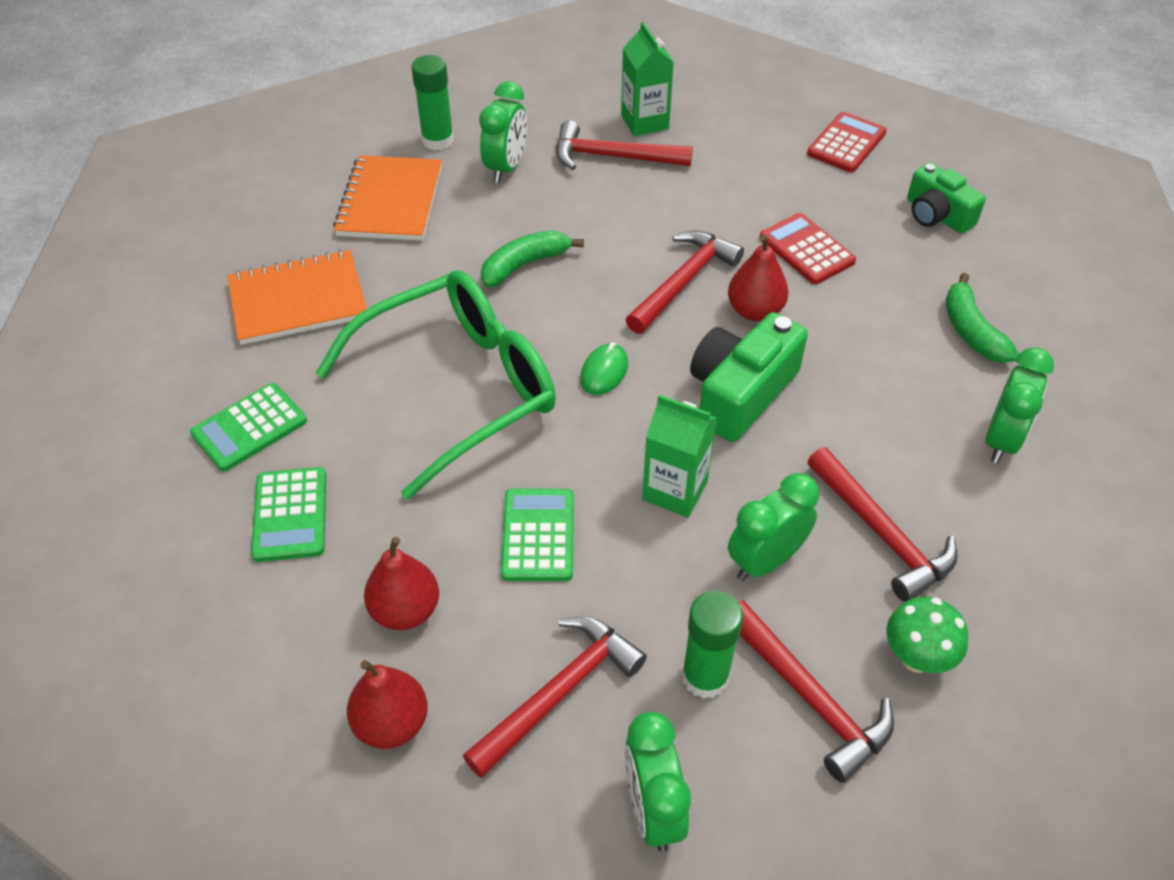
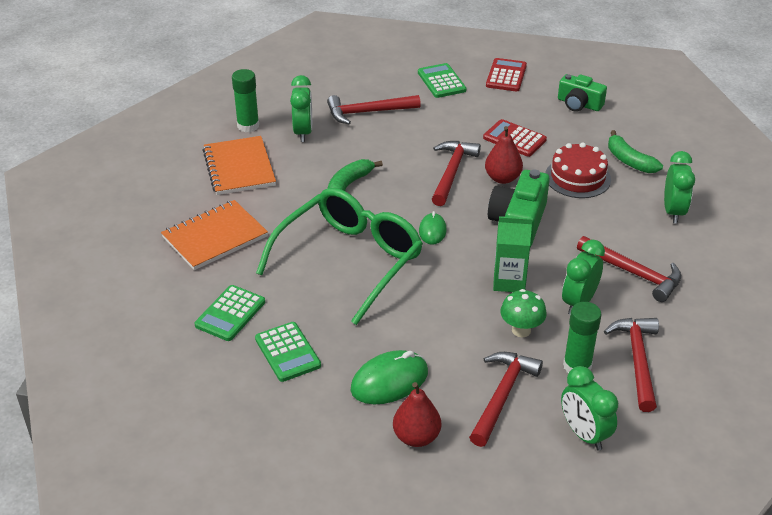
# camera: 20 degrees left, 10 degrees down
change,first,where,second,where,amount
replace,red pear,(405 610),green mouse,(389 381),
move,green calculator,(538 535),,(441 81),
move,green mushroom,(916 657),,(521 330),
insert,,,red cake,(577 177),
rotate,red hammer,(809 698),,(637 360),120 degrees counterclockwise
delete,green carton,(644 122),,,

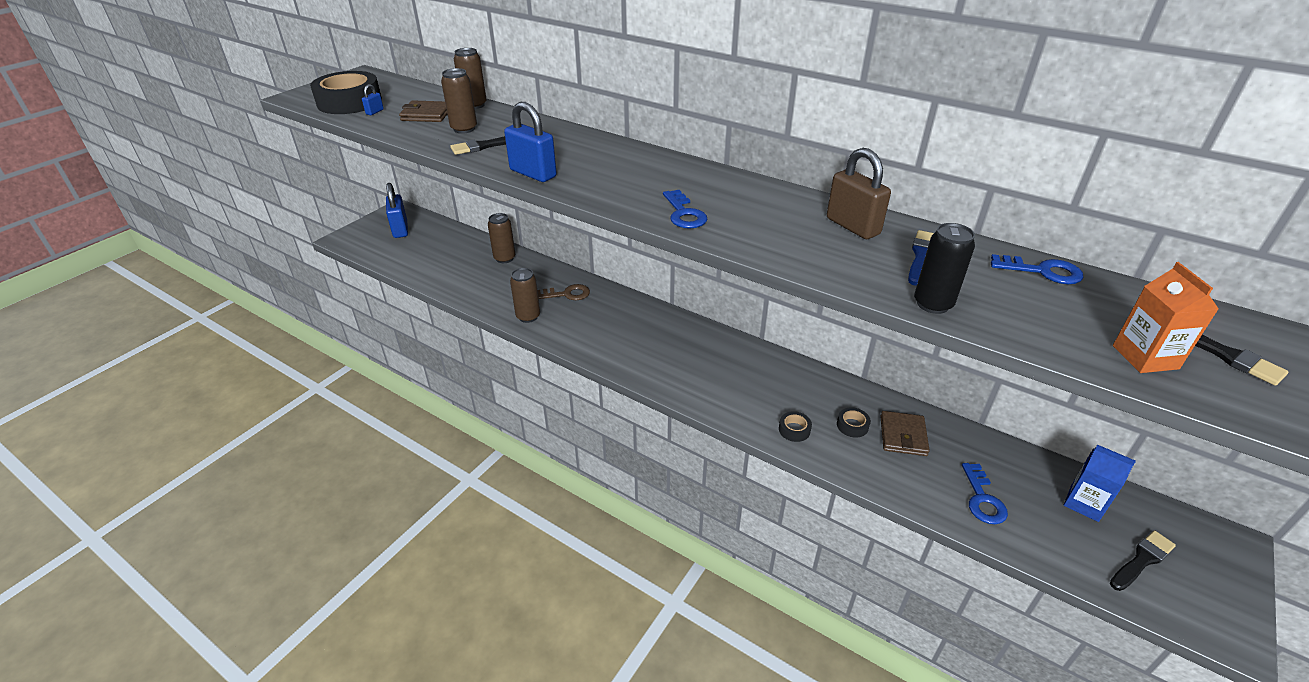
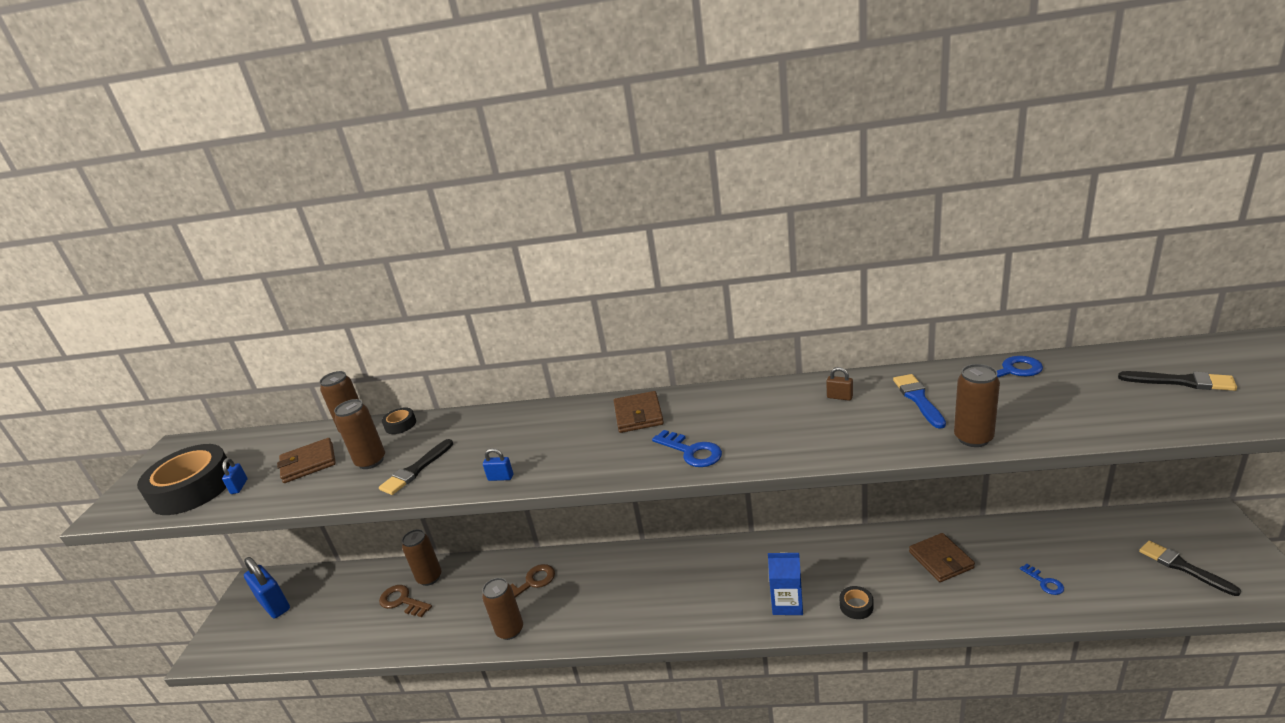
# camera: 25 degrees left, 10 degrees down
change,first,where,second,where,amount
insert,,,brown key,(402 601),
move,black tape,(852 426),,(400 425),
resize,blue padlock,(533 173),,(501 477),x0.45
insert,,,brown wallet,(638 415),
move,blue carton,(1084 503),,(787 603),
resize,brown padlock,(852 226),,(839 397),x0.45
recolor,black can,(933 304),brown can,(973 438),
resize,blue key,(982 499),,(1044 582),x0.61
rotate,black brush,(1142 560),,(1183 567),60 degrees counterclockwise
delete,orange carton,(1145 357),,,

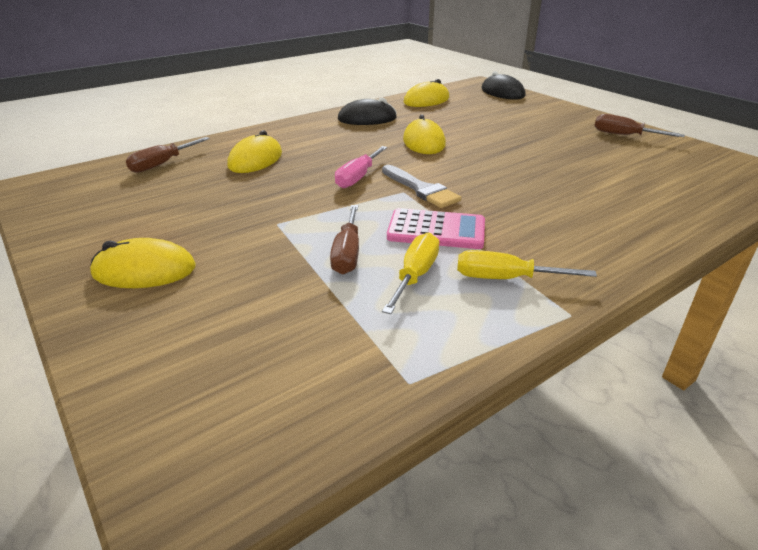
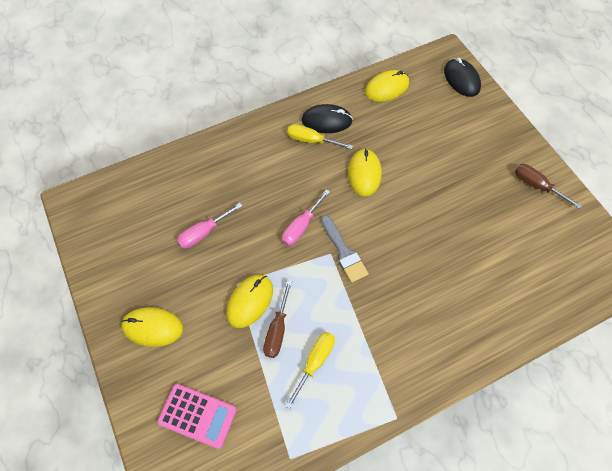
# camera: 10 degrees right, 30 degrees up
change,first,where,second,where,amount
move,pink calculator,(436 230),,(197 415),
insert,,,pink screwdriver,(204 232),
move,yellow mouse,(255 160),,(250 301),
move,yellow screwdriver,(505 278),,(311 140),
delete,brown screwdriver,(162 164),,,

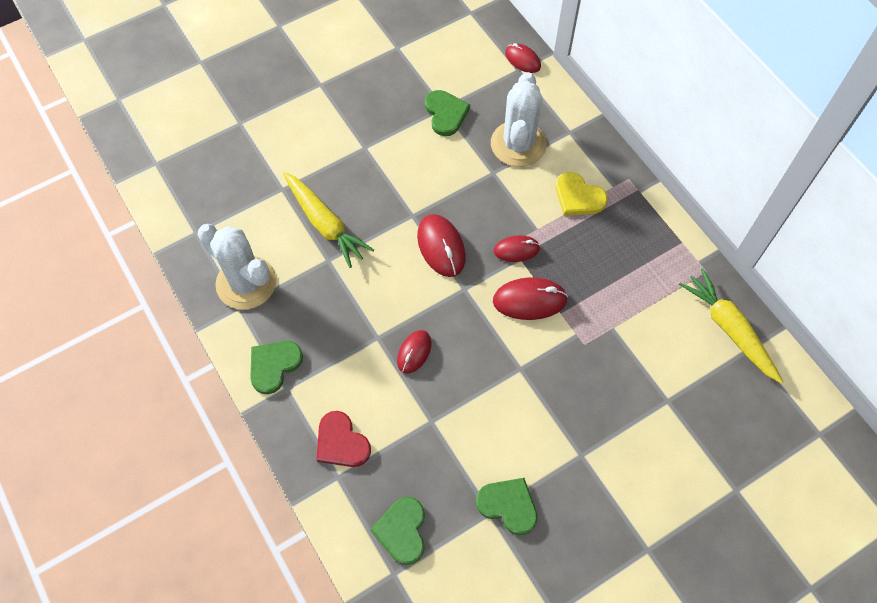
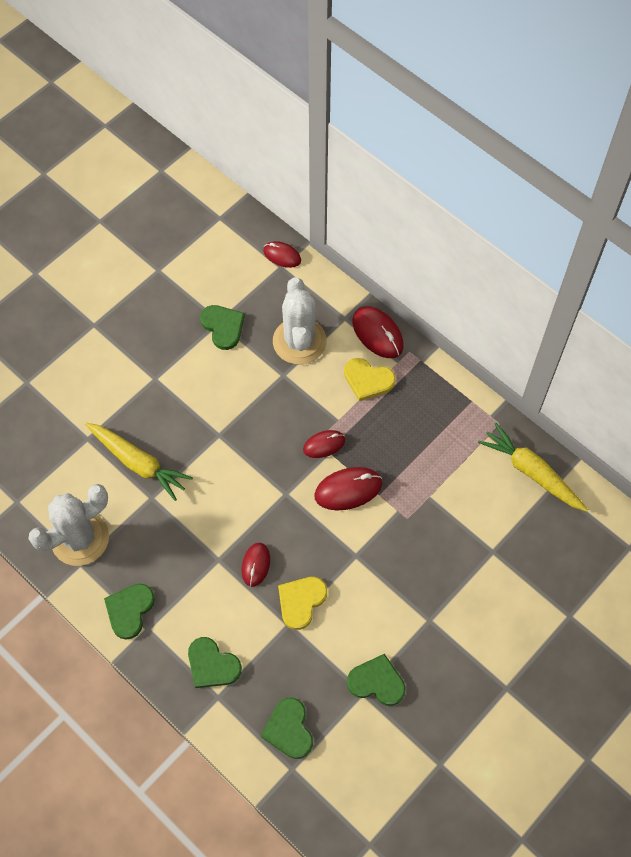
# camera: 15 degrees left, 0 degrees up
change,first,where,second,where,amount
rotate,white cactus,(246 283),,(80 538),60 degrees counterclockwise
recolor,red heart,(341 442),green heart,(212 665),
insert,,,yellow heart,(301 601),
move,red mouse,(441 247),,(377 334),

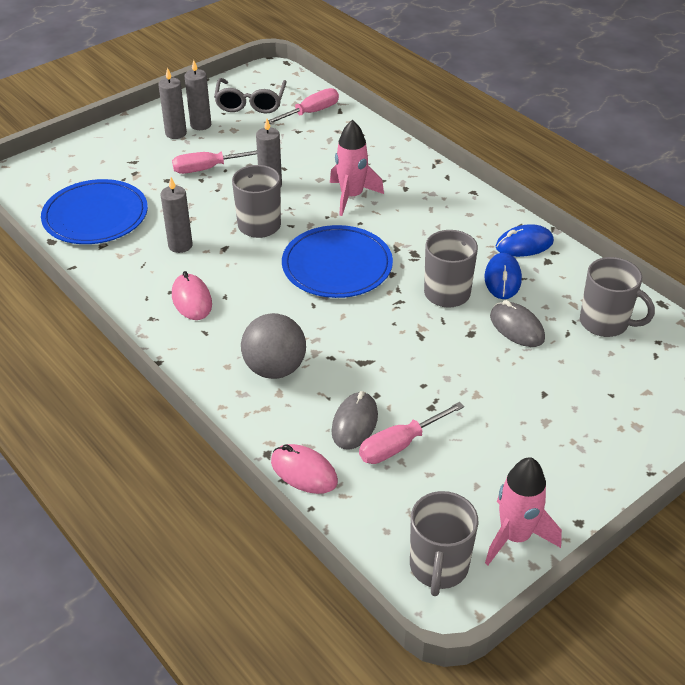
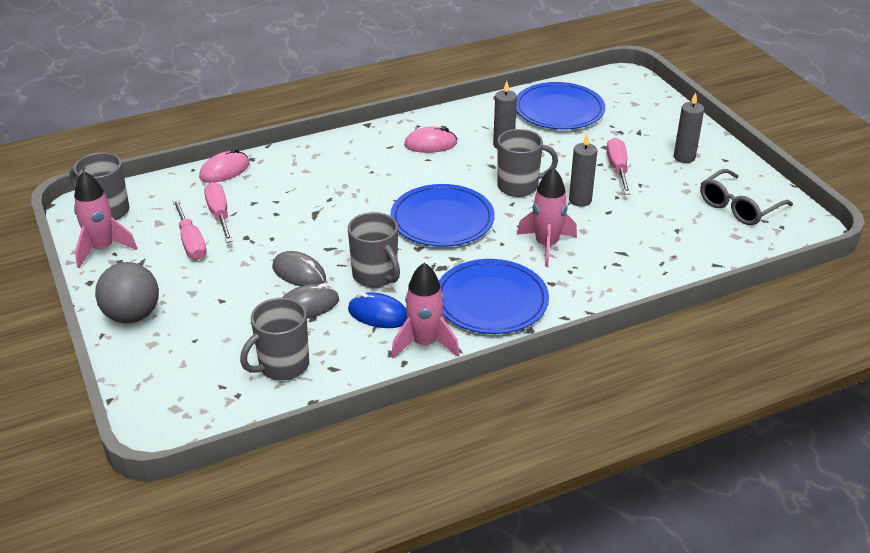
# camera: 105 degrees right, 5 degrees down
change,first,where,second,where,amount
move,grey ball,(275 368),,(132 315),
move,pink screwdriver,(310 113),,(191 242),
move,grey mouse,(354 423),,(299 273),
replace,blue mouse,(524 245),pink rocket,(424 343),
insert,,,blue plate,(491 300),
rotate,grey glasses,(250 103),,(739 207),60 degrees counterclockwise
delete,grey candle,(200 125),,,

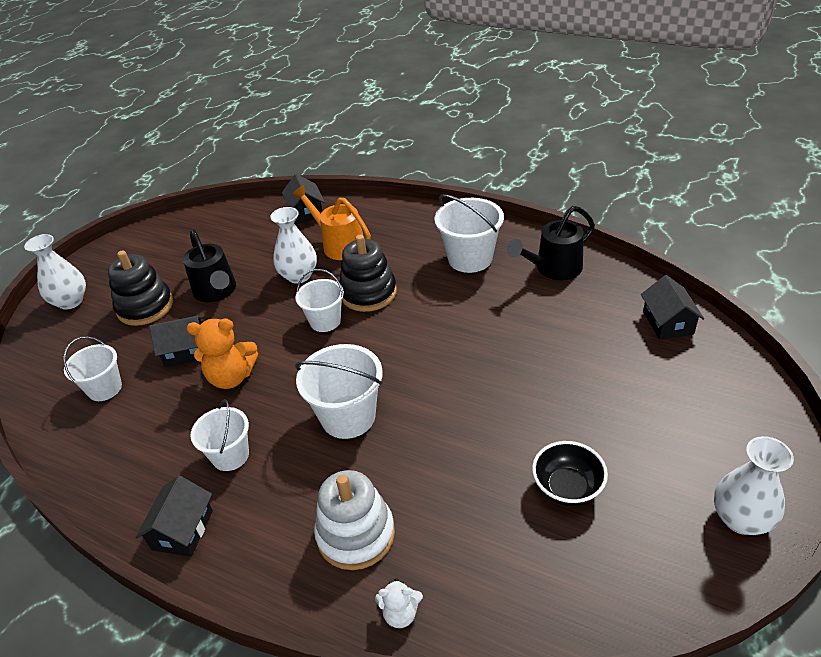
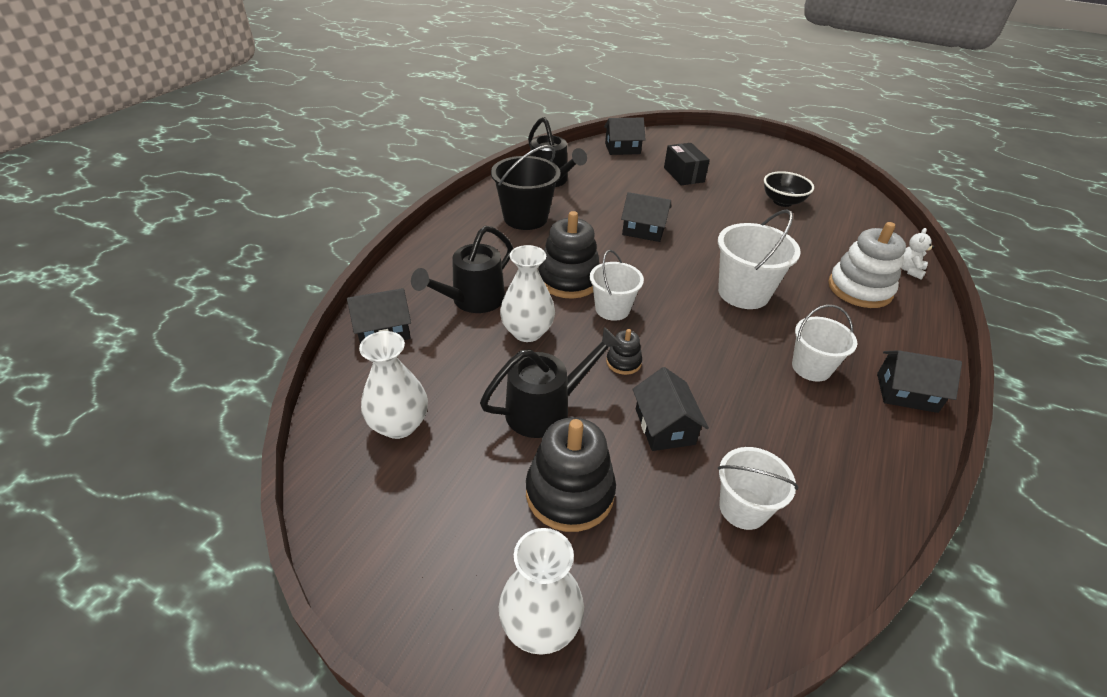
# camera: 95 degrees left, 0 degrees up
change,first,where,second,where,amount
move,white vase,(741 519),,(399 425),
recolor,orange watering can,(338 244),black watering can,(472 301),
recolor,white bucket,(470 258),black bucket,(525 218),
insert,,,black stacking toy,(623 362),
insert,,,black house,(643 230),
insert,,,black box,(683 175),
rotate,white teddy bear,(400 613),,(909 270),150 degrees counterclockwise
delete,orange teddy bear,(231 377),,,

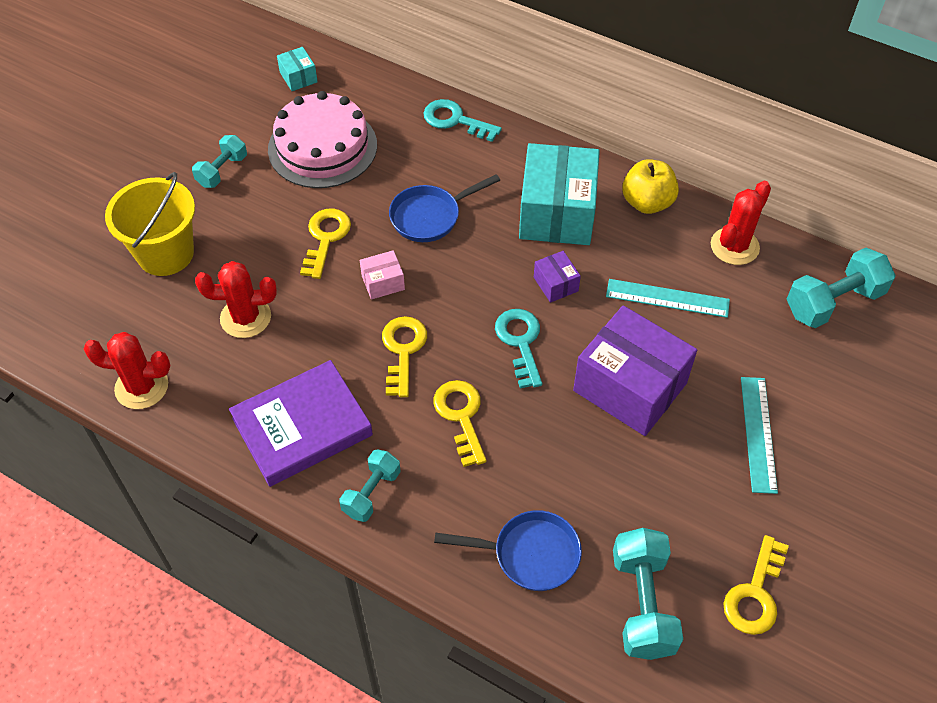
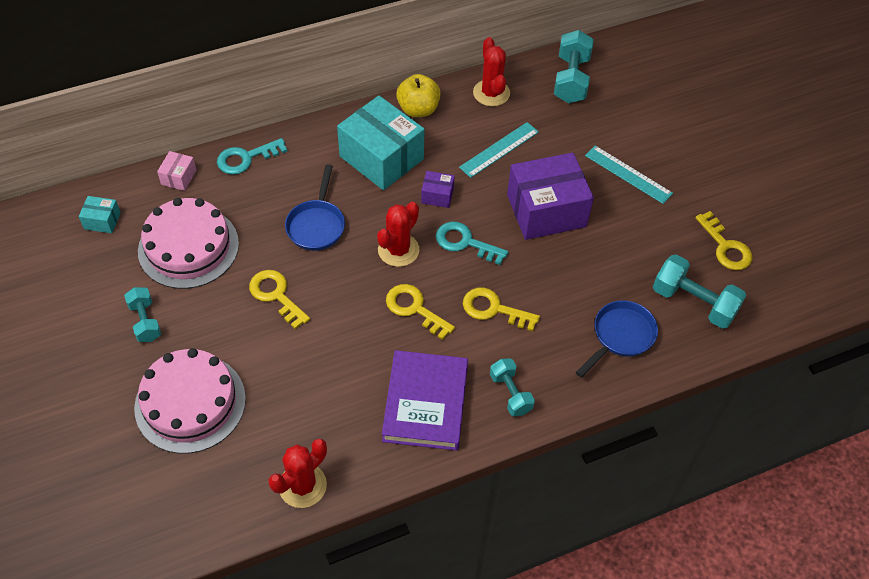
# camera: 55 degrees left, 0 degrees up
change,first,where,second,where,amount
replace,yellow bucket,(165 253),pink cake,(190 403),
move,pink box,(383 282),,(179 177),
move,red cactus,(245 317),,(398 250),

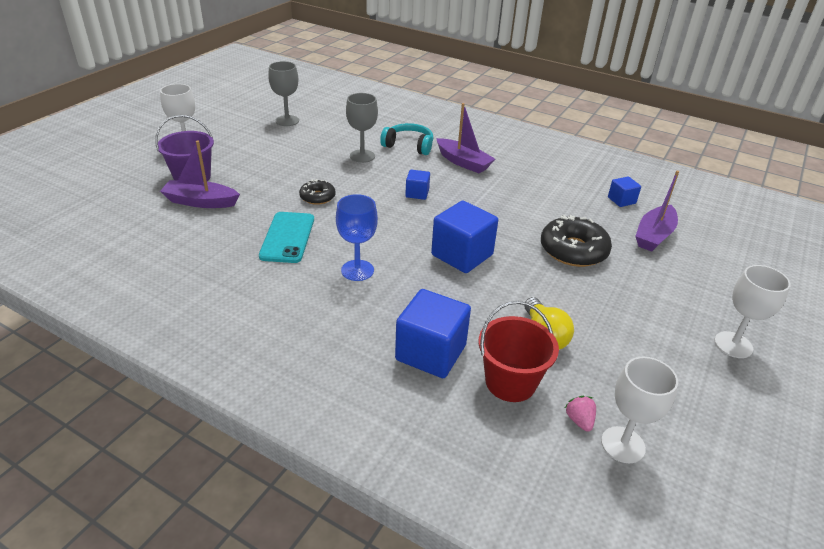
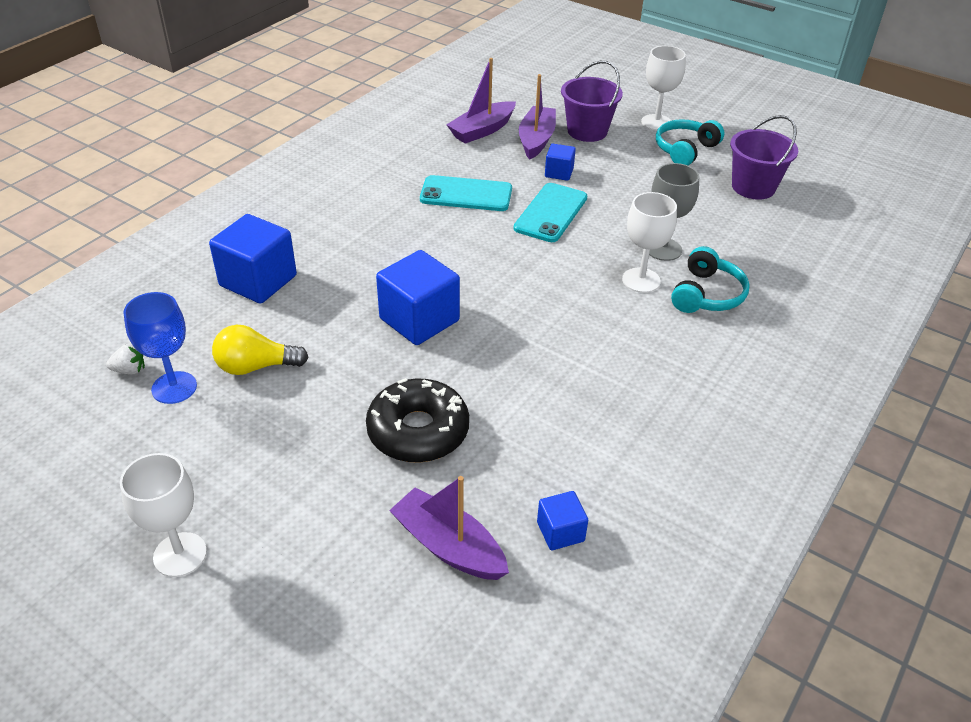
# camera: 95 degrees right, 5 degrees up
change,first,where,second,where,amount
recolor,pink strawberry,(579 420),white strawberry,(129 370),
move,blue goblet,(357 270),,(174 387),
move,purple boat,(463 162),,(482 130),
replace,black donut,(317 197),turquoise phone,(551 213),
move,blue cube,(417 193),,(559 173),
move,white goblet,(623 445),,(641 280),
insert,,,turquoise headphones,(685 150),
replace,grey goblet,(287 121),purple bucket,(753 187),
delete,red bucket,(510 382),,,

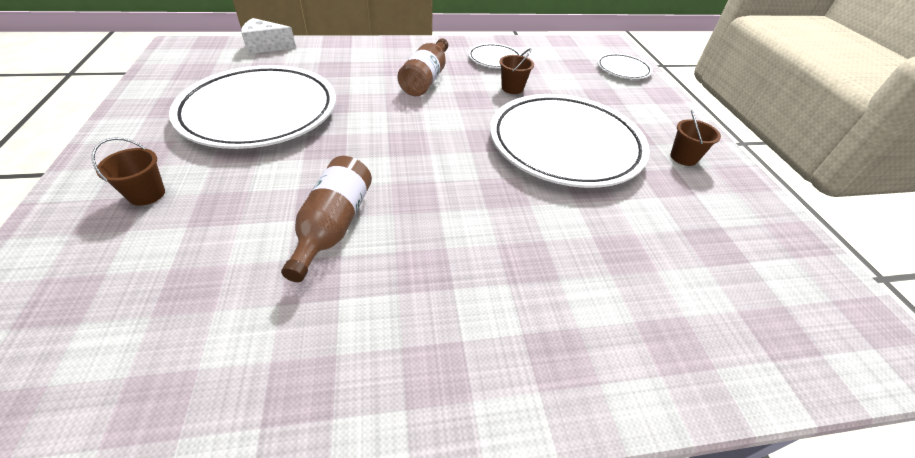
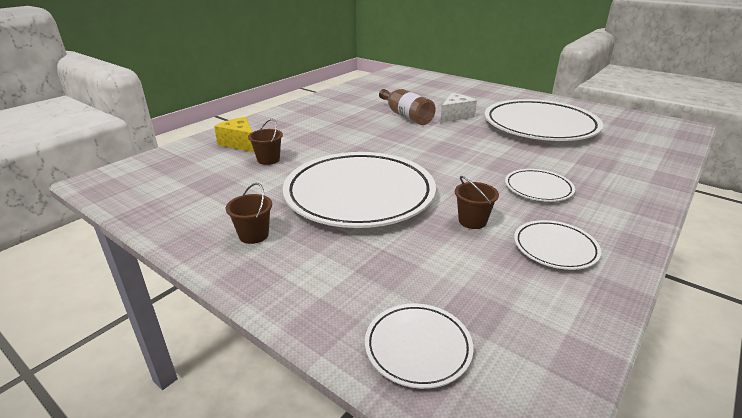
# camera: 140 degrees right, 15 degrees down
change,first,where,second,where,amount
insert,,,yellow cheese,(239 143),
move,brown bucket,(147 194),,(268 160),
move,white cheese,(266 46),,(455 116),
replace,brown bottle,(426 79),white plate,(538 188),

